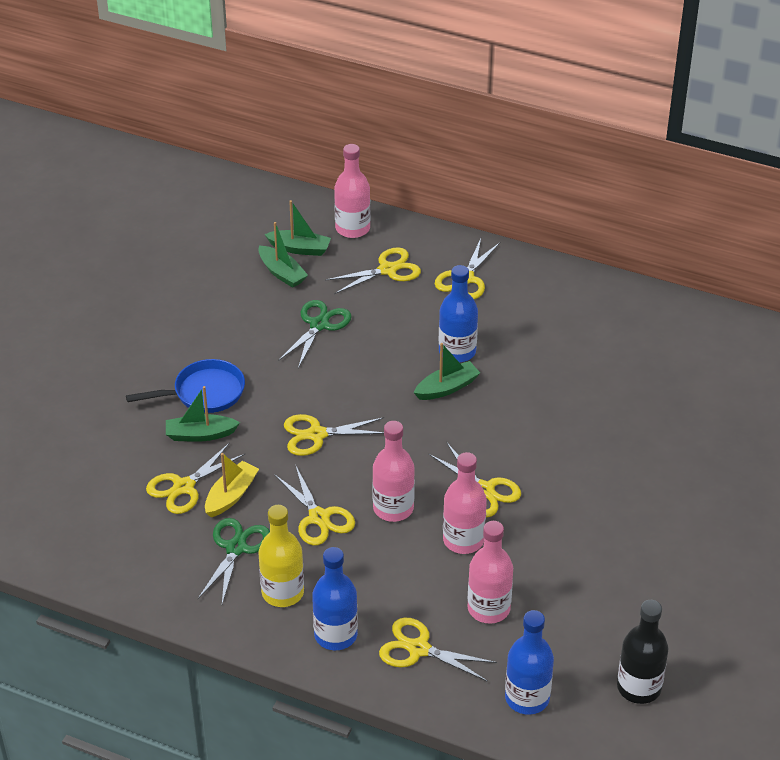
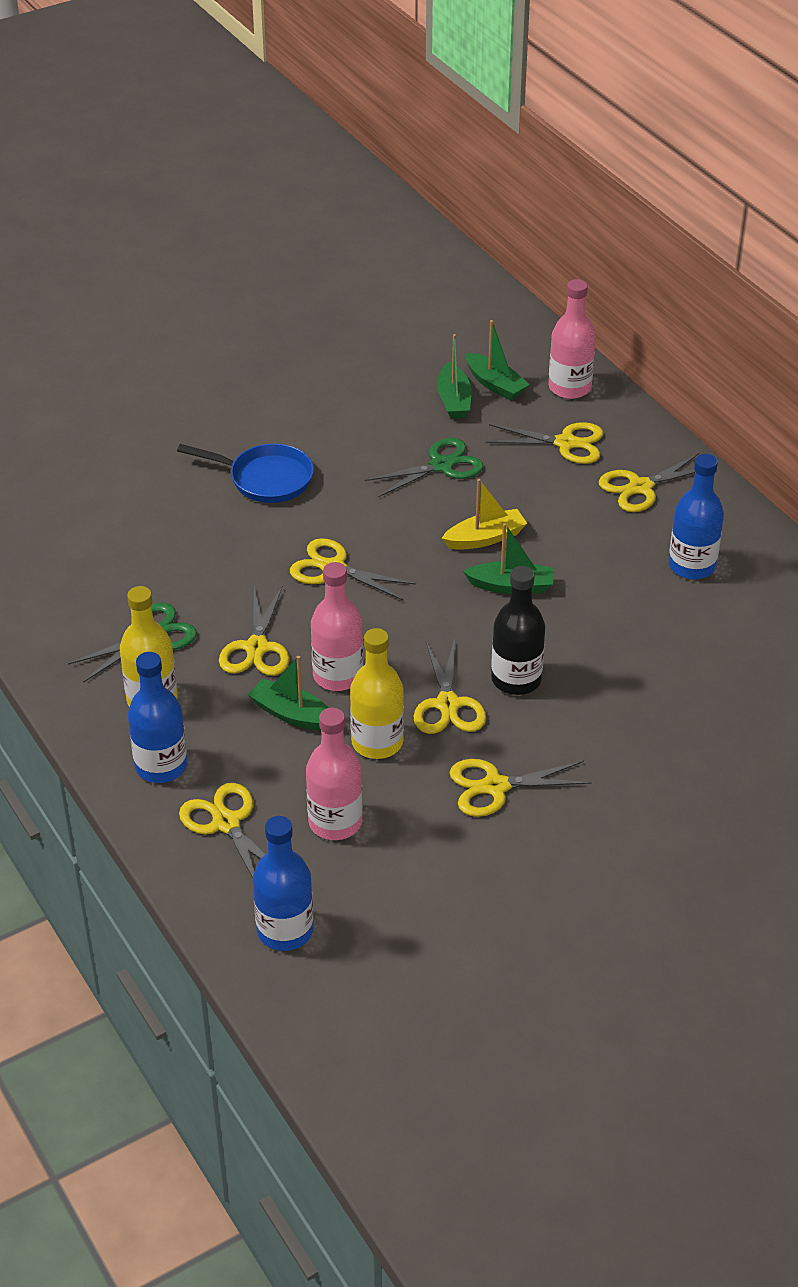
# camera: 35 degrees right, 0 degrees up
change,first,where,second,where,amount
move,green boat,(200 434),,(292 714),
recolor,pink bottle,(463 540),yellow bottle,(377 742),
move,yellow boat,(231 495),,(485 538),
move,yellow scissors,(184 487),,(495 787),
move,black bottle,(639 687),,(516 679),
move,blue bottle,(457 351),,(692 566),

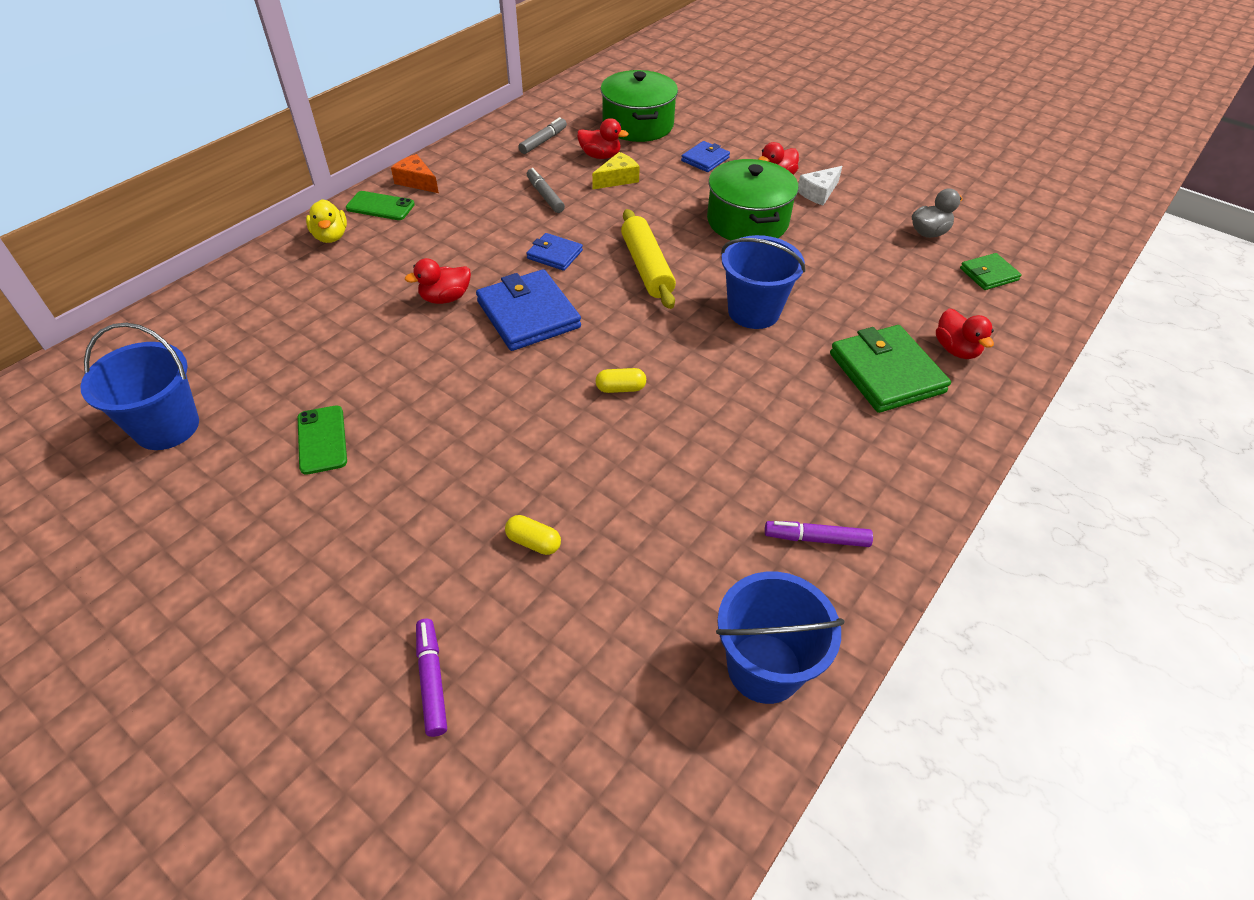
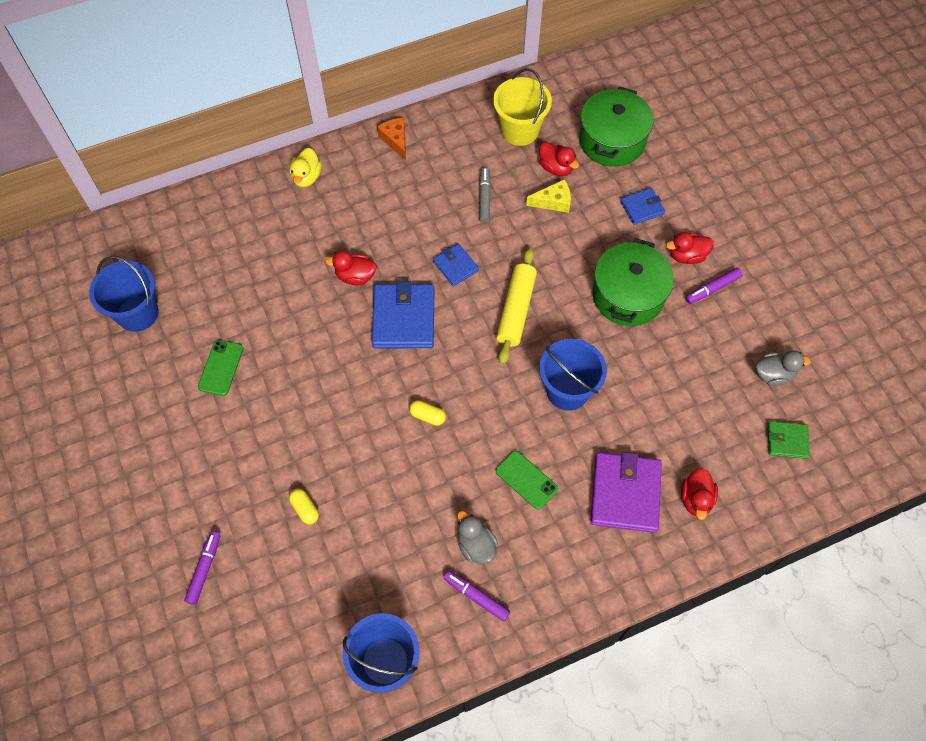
# camera: 30 degrees right, 15 degrees up
change,first,where,second,where,amount
insert,,,grey duck,(476 545),
replace,grey marker,(543 141),yellow bucket,(520 130),
move,green phone,(380 206),,(526 480),
recolor,green wallet,(886 373),purple wallet,(625 494),
replace,white cheese,(819 193),purple marker,(712 289),

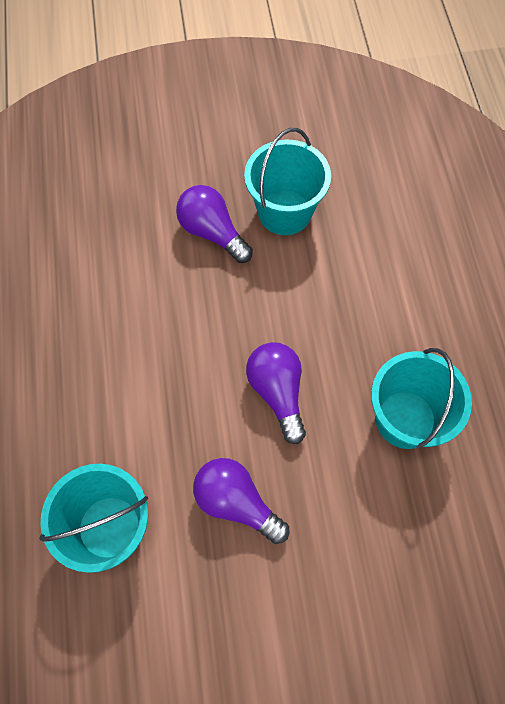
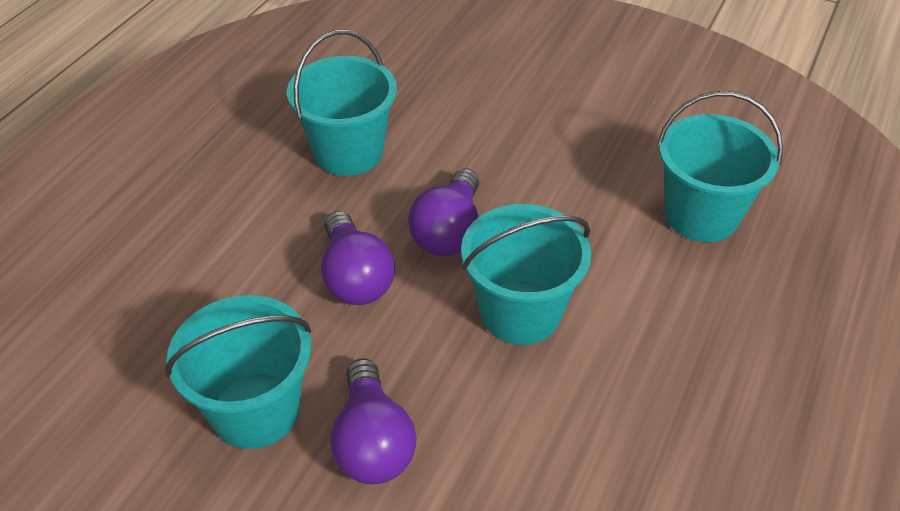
# camera: 145 degrees left, 20 degrees down
change,first,where,second,where,amount
move,purple light bulb,(236 502),,(355 277),
insert,,,turquoise bucket,(520 312),

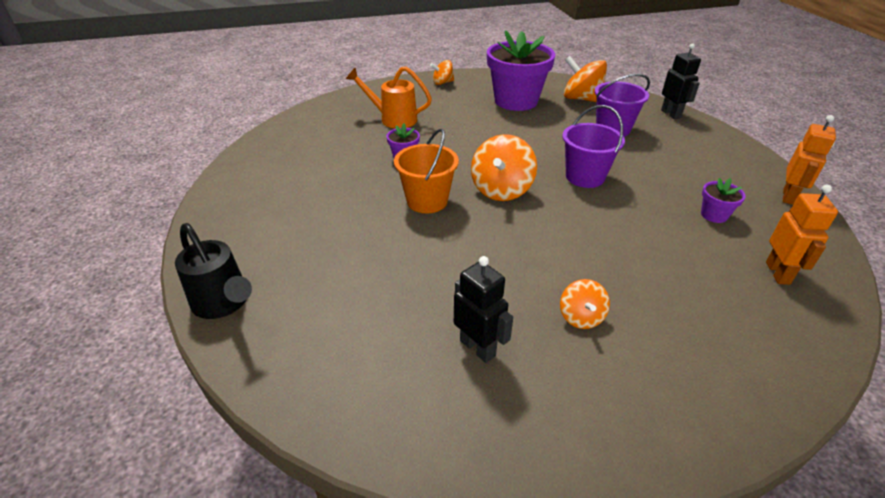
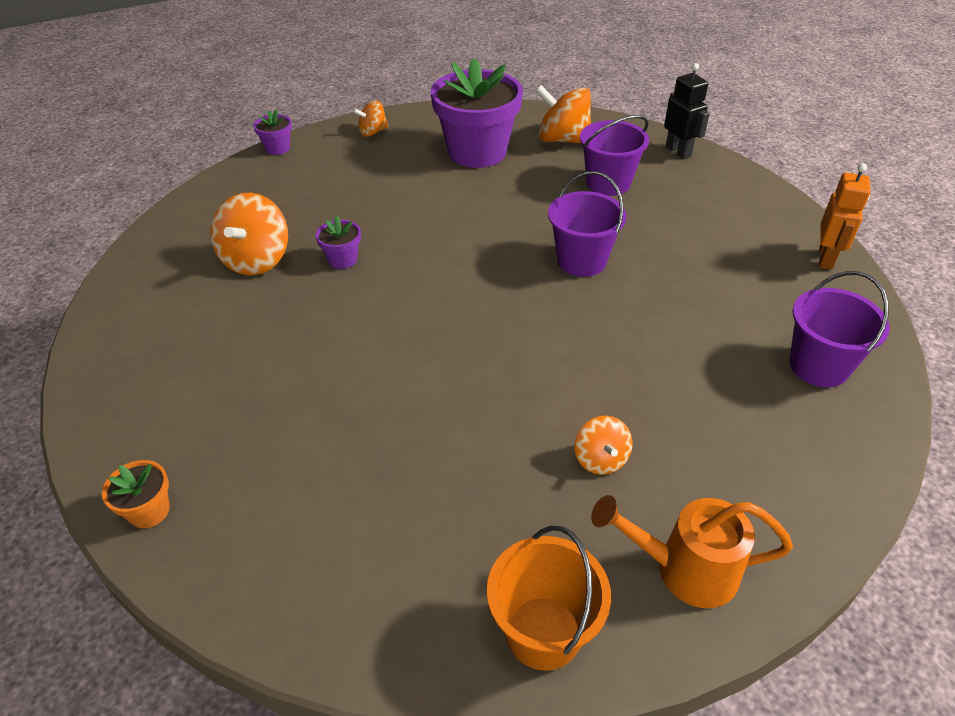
# camera: 10 degrees left, 5 degrees up
change,first,where,second,where,amount
replace,black watering can,(223 303),orange flower pot,(149 511),
move,orange spinning top,(501 190),,(256 260),
move,purple flower pot,(714 215),,(277 148),
move,orange bucket,(427 201),,(543 632),
move,orange watering can,(393 119),,(685 569),
replace,orange robot,(778 273),purple bucket,(818 366),
delete,black robot,(478 348),,,

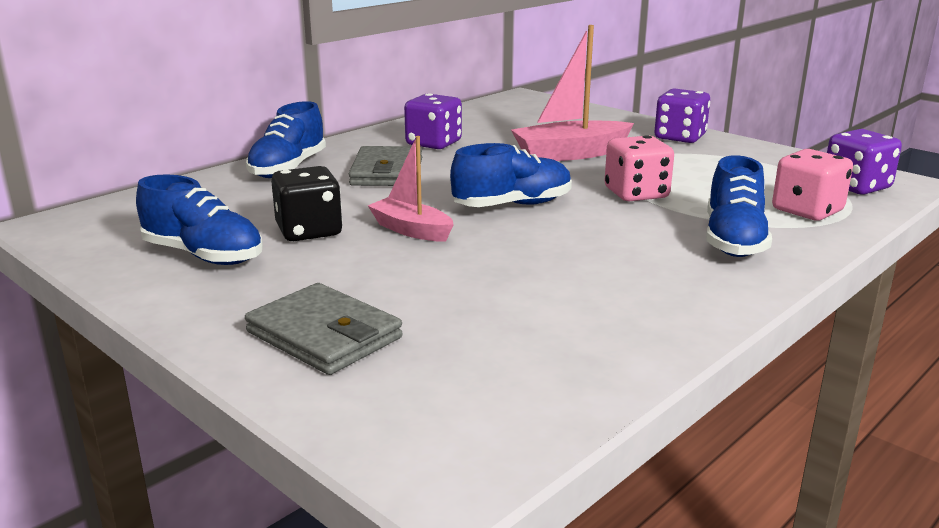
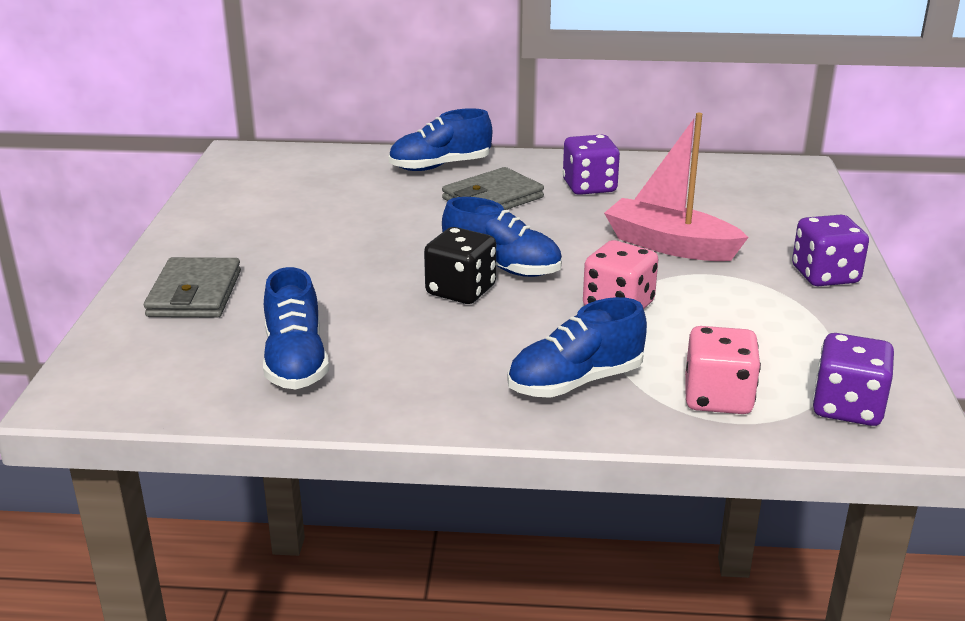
# camera: 50 degrees right, 5 degrees up
change,first,where,second,where,amount
move,blue shoe,(203 255),,(295 362),
move,black dice,(309 231),,(461 291),
delete,pink boat,(411 230),,,

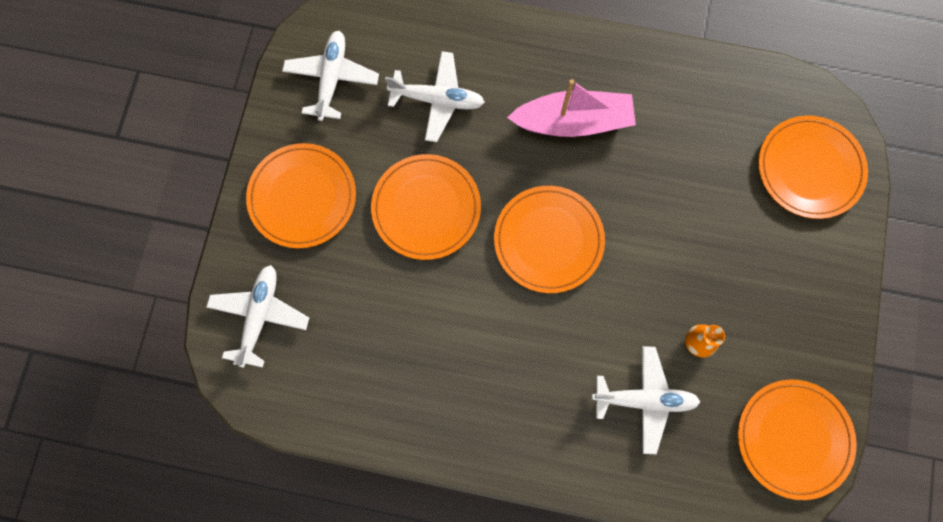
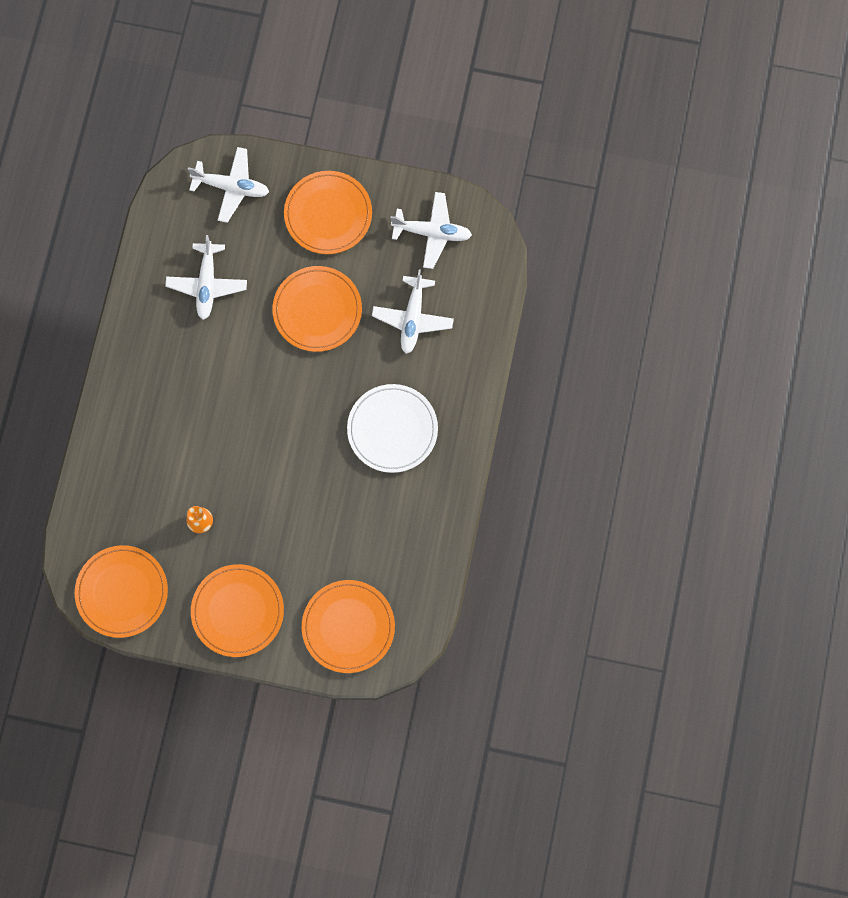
# camera: 90 degrees right, 0 degrees up
change,first,where,second,where,amount
move,white plane,(644 400),,(207 284),
move,orange plate,(548 240),,(238 611),
replace,pink boat,(573 122),white plate,(392 429),

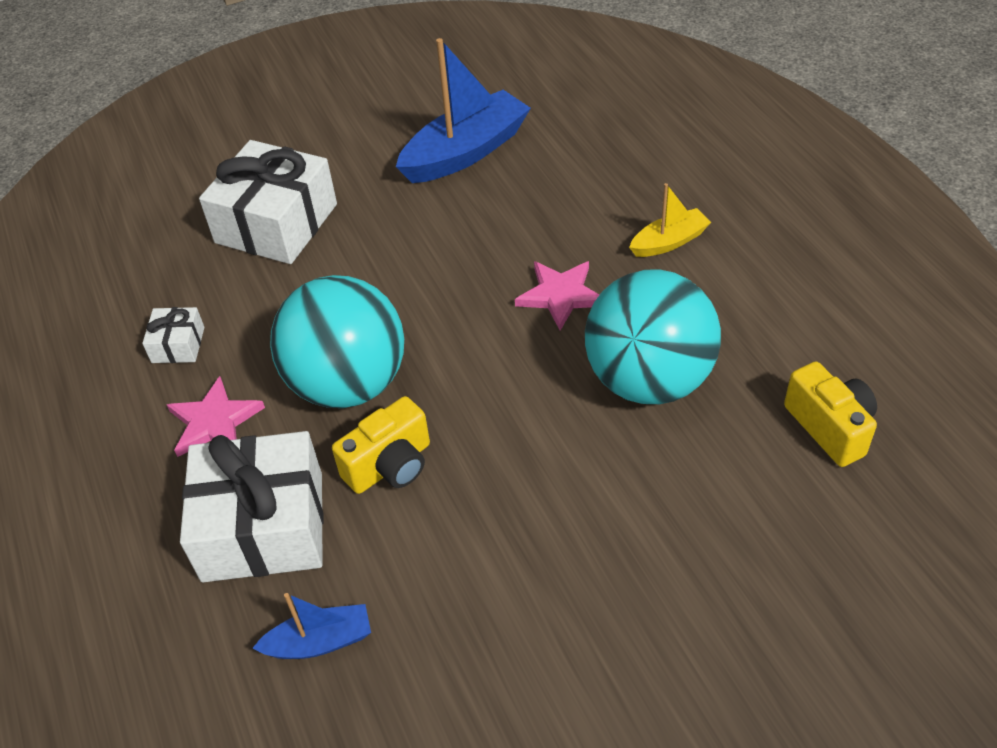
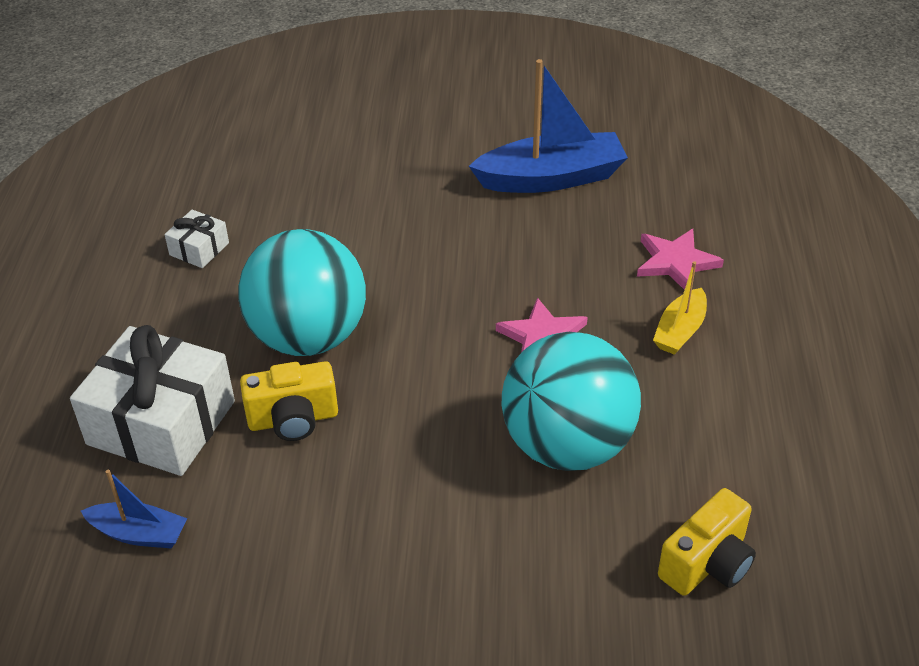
# camera: 25 degrees right, 5 degrees down
change,first,where,second,where,amount
move,pink star,(214 422),,(676 262),
rotate,yellow boat,(669 242),,(680 331),120 degrees clockwise
rotate,yellow camera,(830 427),,(707 563),45 degrees clockwise
delete,white gift,(276 223),,,

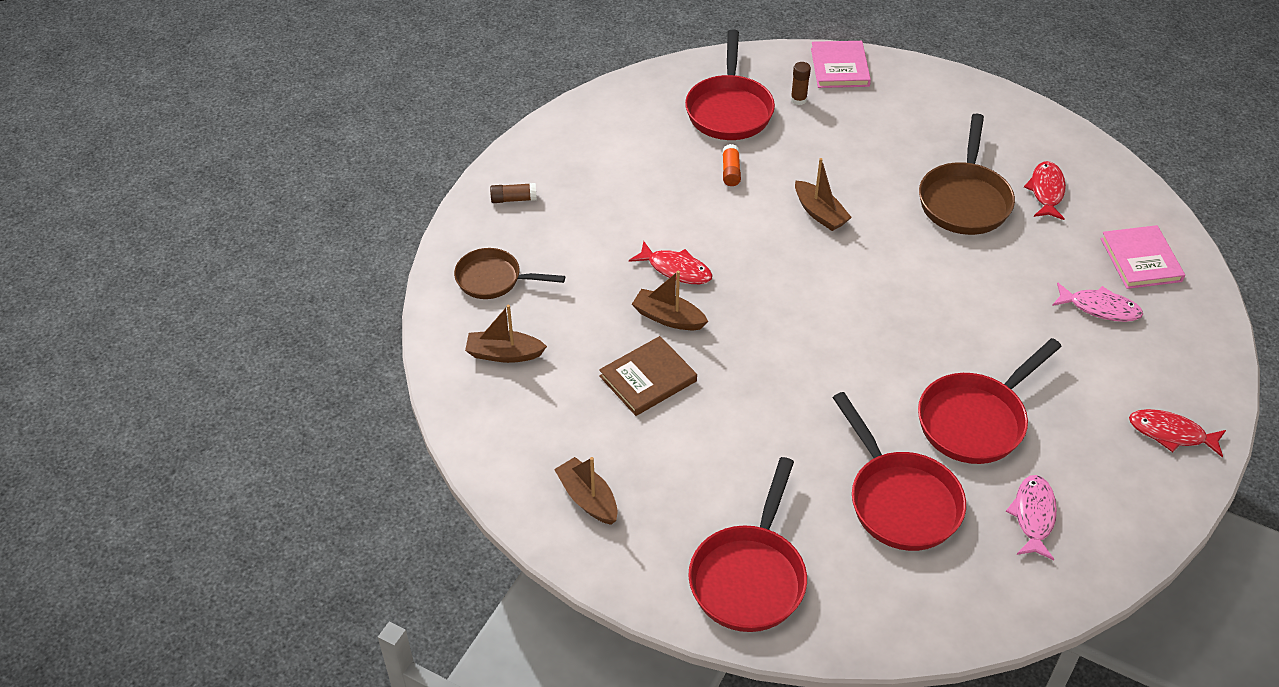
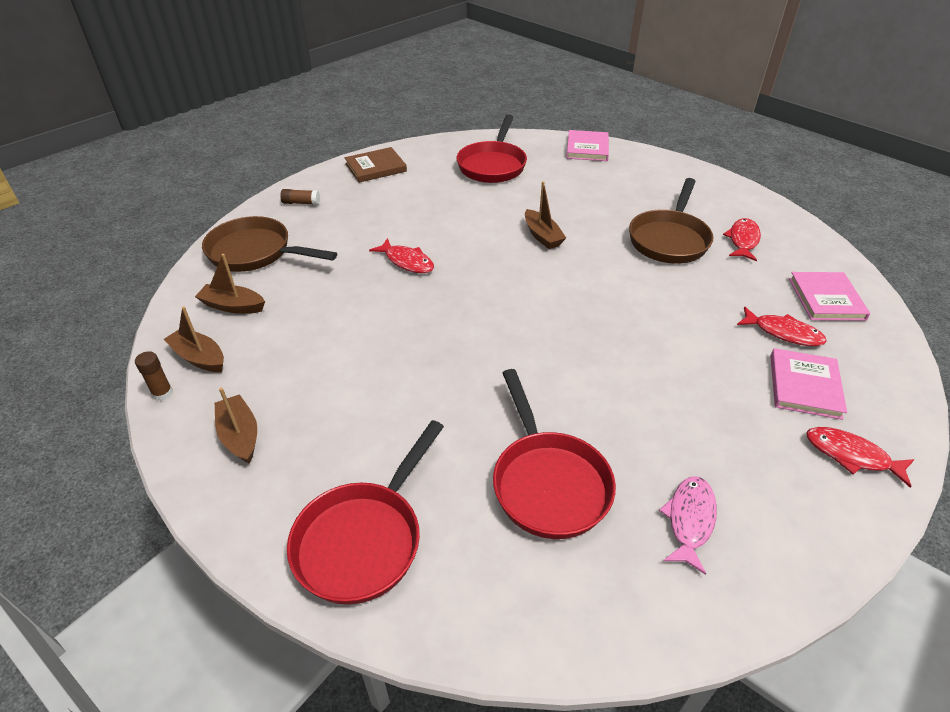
# camera: 10 degrees right, 5 degrees down
change,first,where,second,where,amount
move,brown glue stick,(798 99),,(162 393),
move,brown boat,(668 318),,(199 357),
resize,brown pan,(493 279),,(255 253),x1.52
move,brown book,(648 379),,(376 167),
recolor,pink fish,(1100 308),red fish,(783 333),
insert,,,pink book,(804 386),
delete,orange glue stick,(730 171),,,
delete,red pan,(976 420),,,

